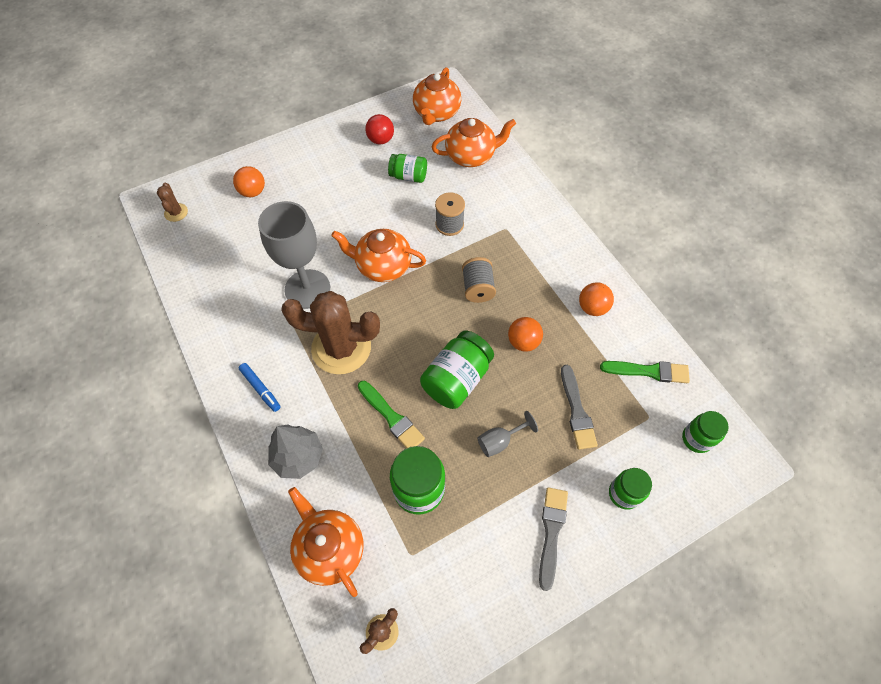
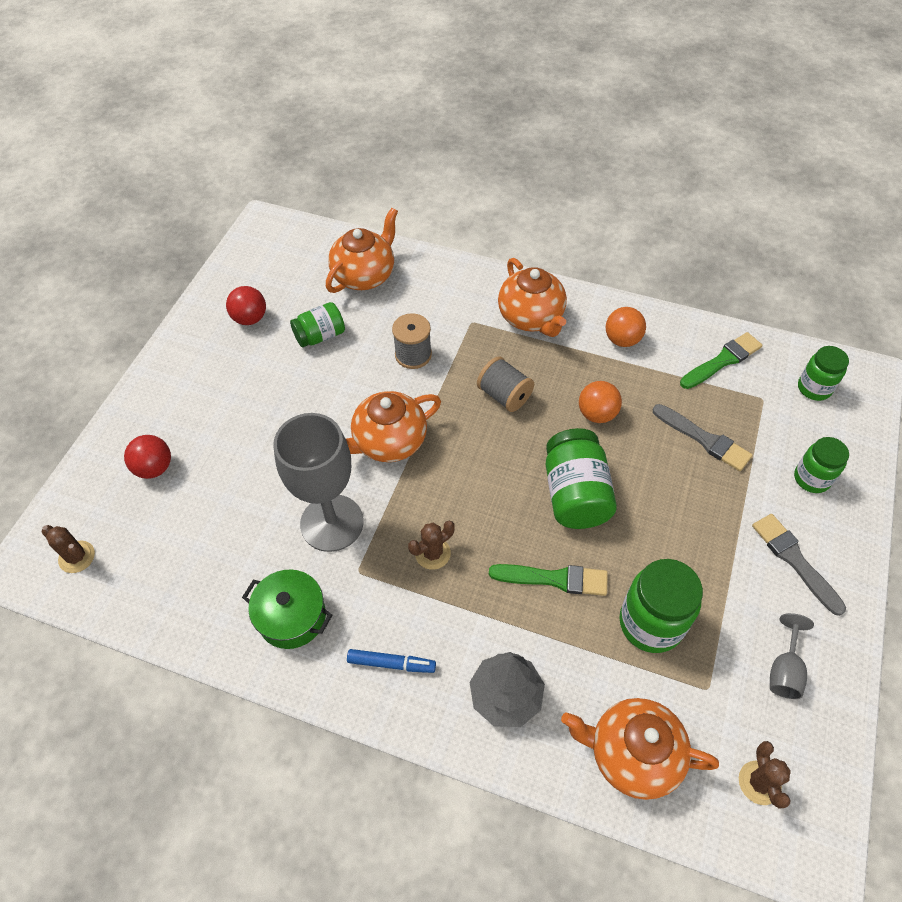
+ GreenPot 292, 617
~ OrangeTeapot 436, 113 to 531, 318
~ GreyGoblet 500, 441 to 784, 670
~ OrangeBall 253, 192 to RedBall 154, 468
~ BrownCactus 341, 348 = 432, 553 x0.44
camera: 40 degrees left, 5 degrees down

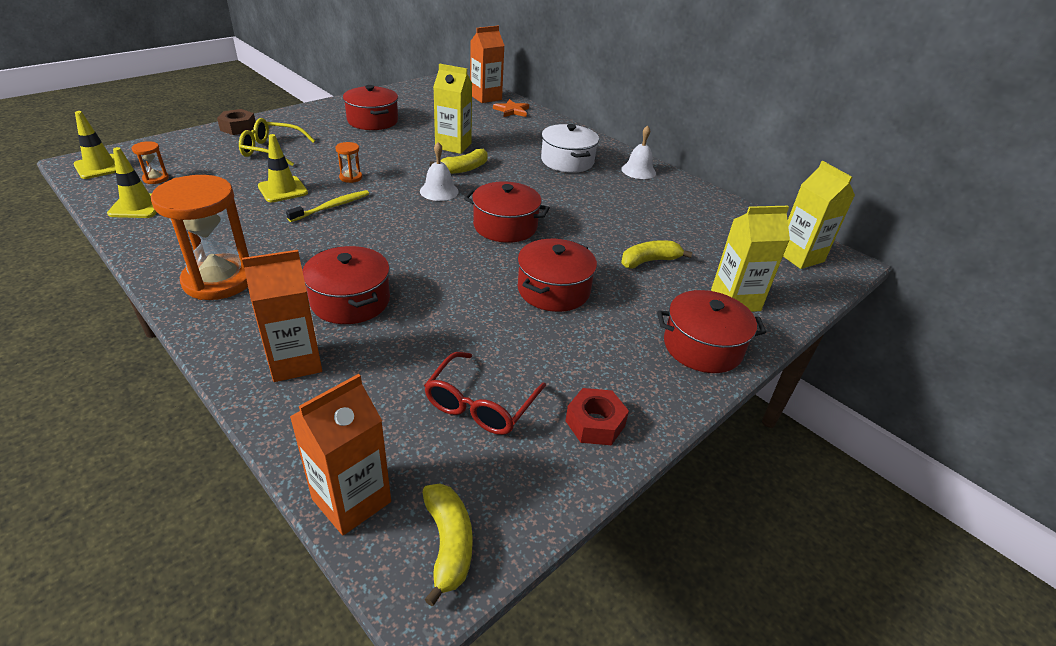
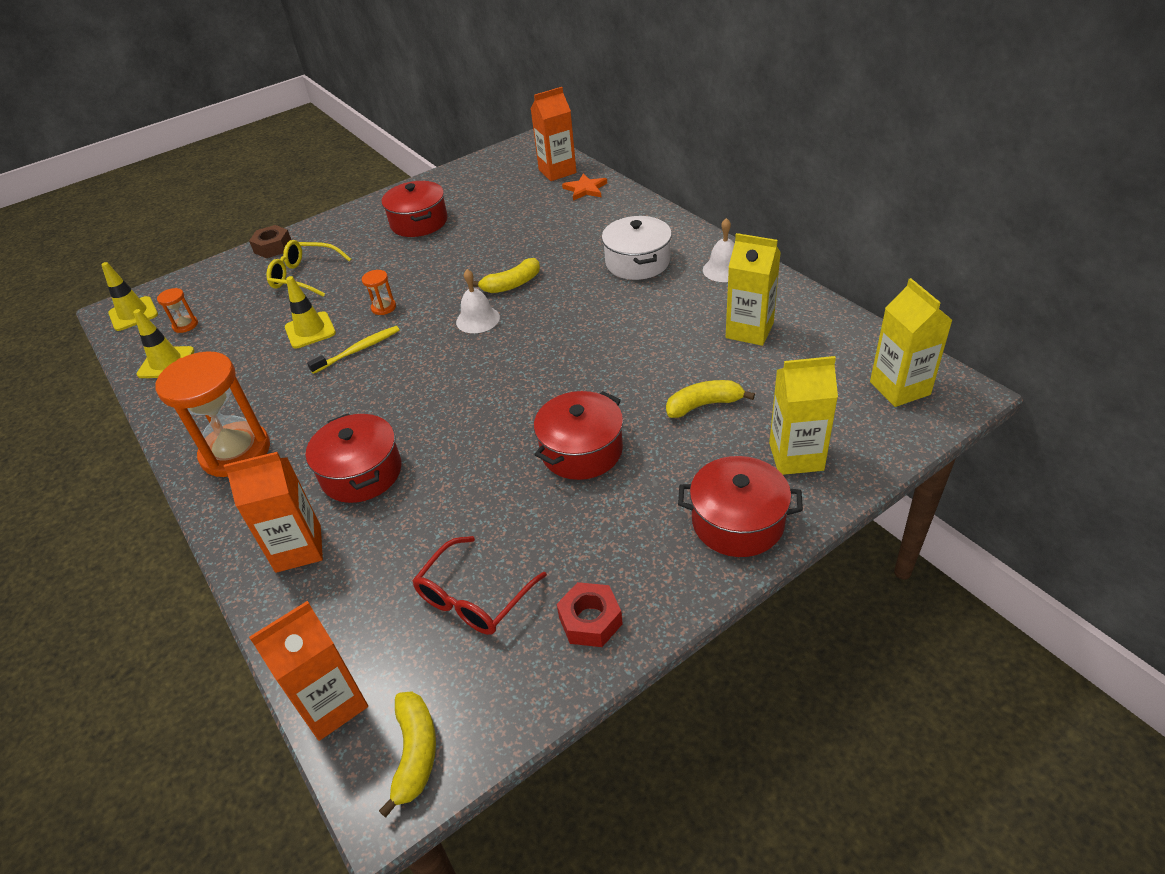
- RedPot 505, 226
~ YellowCarton 453, 146 to 749, 330
camera: 15 degrees right, 5 degrees up

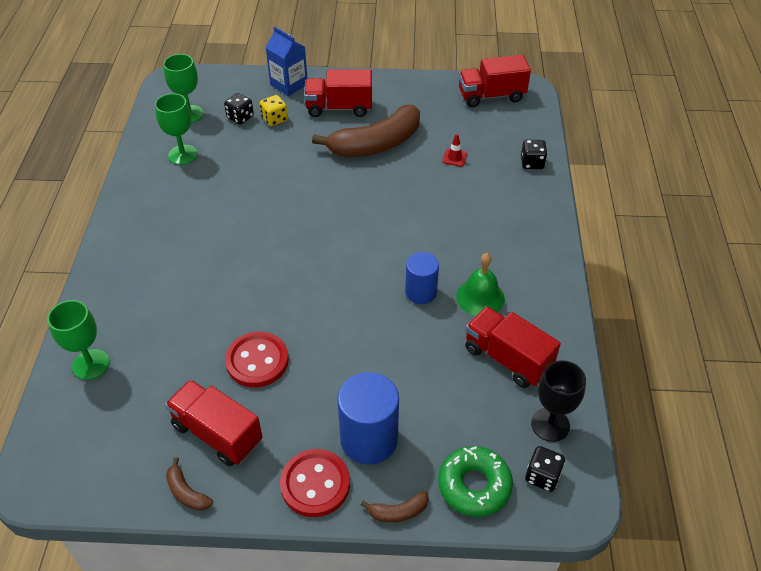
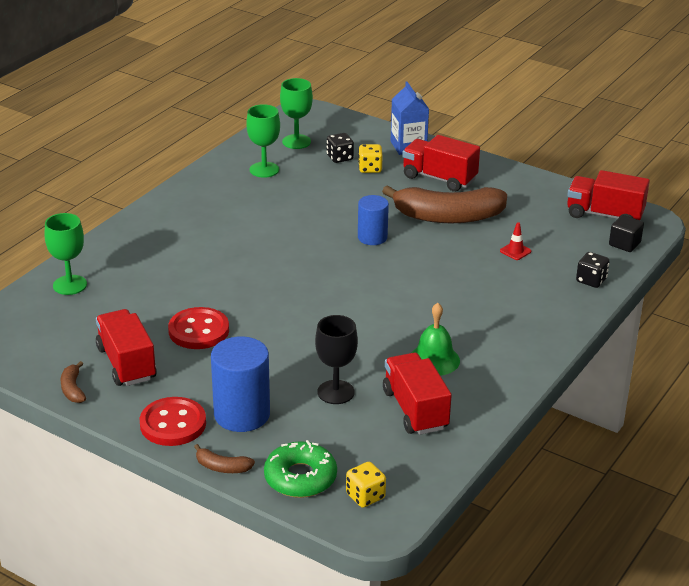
+ BlackCube 624, 244
~ BlueCylinder 421, 292 to 372, 237
~ BlackGoblet 550, 424 to 335, 392
~ BlackDice 542, 476 to YellowDice 365, 496
camera: 30 degrees right, 15 degrees down

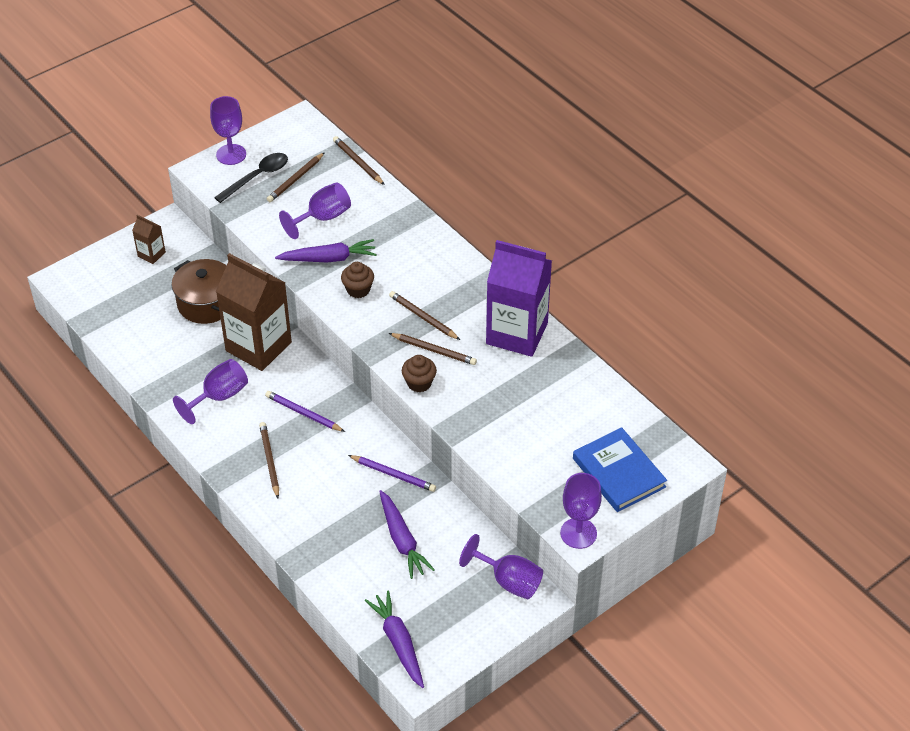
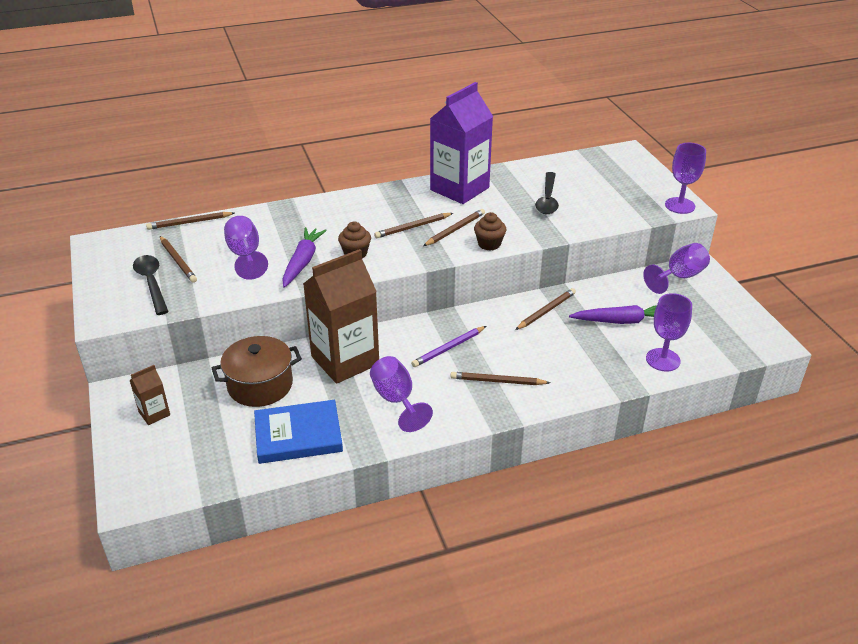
- PurpleCarrot 398, 642
+ BlackSpoon 547, 199
~ PurpleGoblet 231, 154 to 663, 360
~ BlueBook 618, 473 to 298, 435
~ PurplePencil 393, 474 to BrownPencil 546, 311
camera: 70 degrees left, 10 degrees down

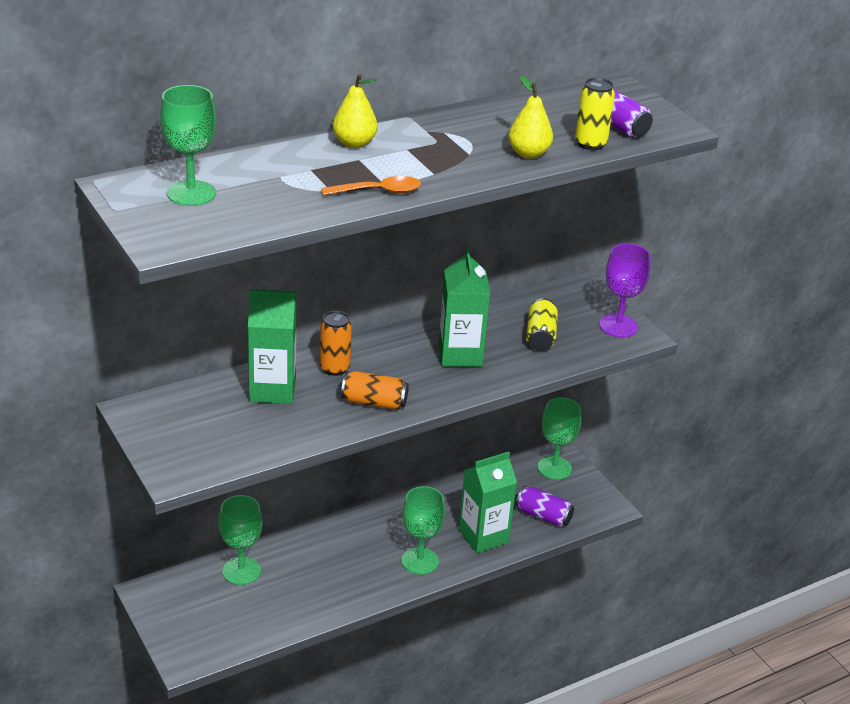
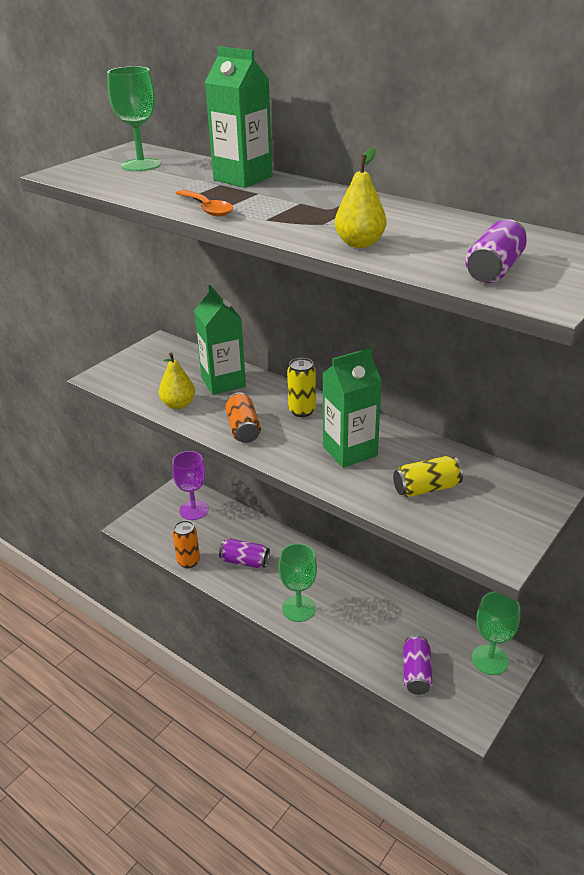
- GreenGoblet 241, 571
+ PurpleCan 244, 561
~ OrangeCan 334, 368 to 188, 561
~ YellowPear 354, 143 to 178, 404
~ GreenCarton 483, 536 to 243, 178
~ YellowCan 590, 144 to 302, 411
~ PurpleGoblet 618, 326 to 194, 510
camera: 70 degrees right, 0 degrees up

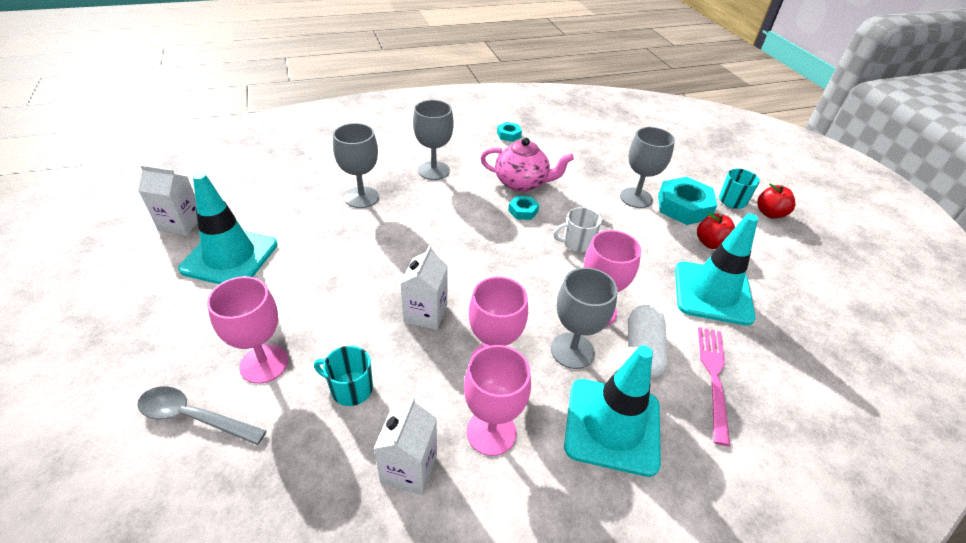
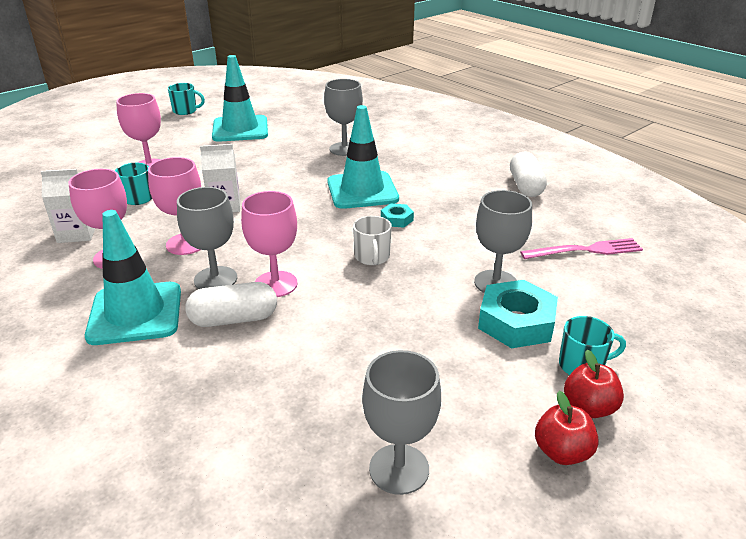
- GreySpoon 194, 417
- WhiteCarton 181, 223
- PinkTeapot 522, 183
+ TurquoiseMug 185, 111
~ GreyGoblet 434, 170 to 399, 469
~ TurquoiseTrafficCone 712, 293 to 362, 190
~ RedApple 710, 243 to 562, 452
~ PinkFork 714, 377 to 586, 250
~ TurquoiseNut 509, 135 to WhiteCapsule 525, 186
~ WhiteMug 577, 243 = 372, 257 150 degrees counterclockwise
camera: 70 degrees right, 10 degrees down

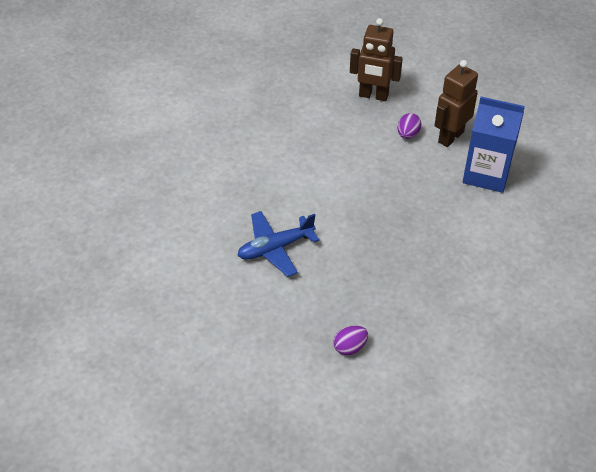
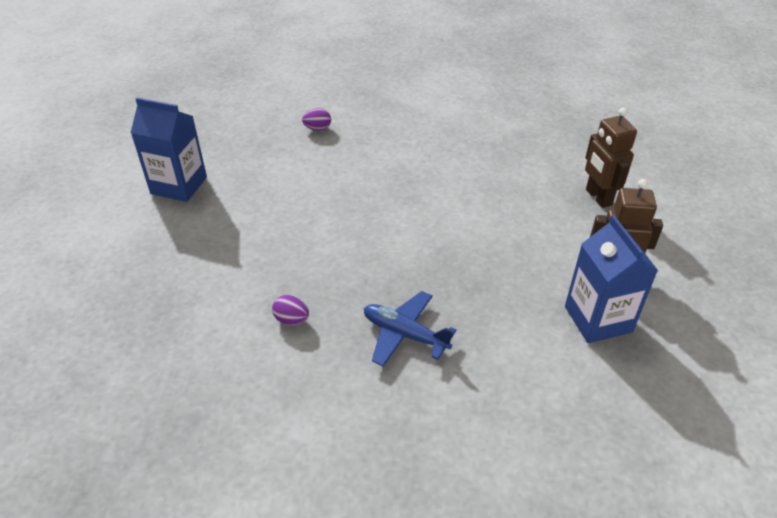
+ BlueCarton 179, 185
~ BluePlane 275, 248 to 404, 334
~ PurpleEgg 408, 134 to 317, 128
camera: 55 degrees right, 5 degrees down

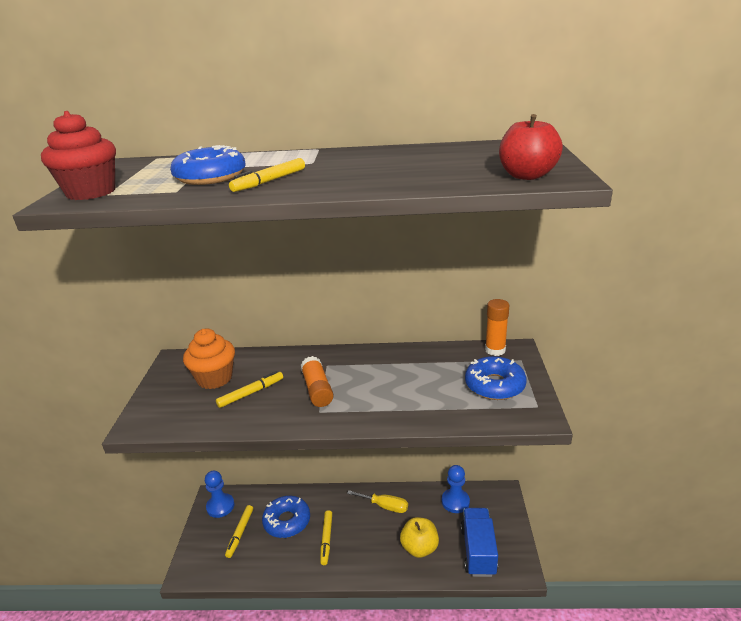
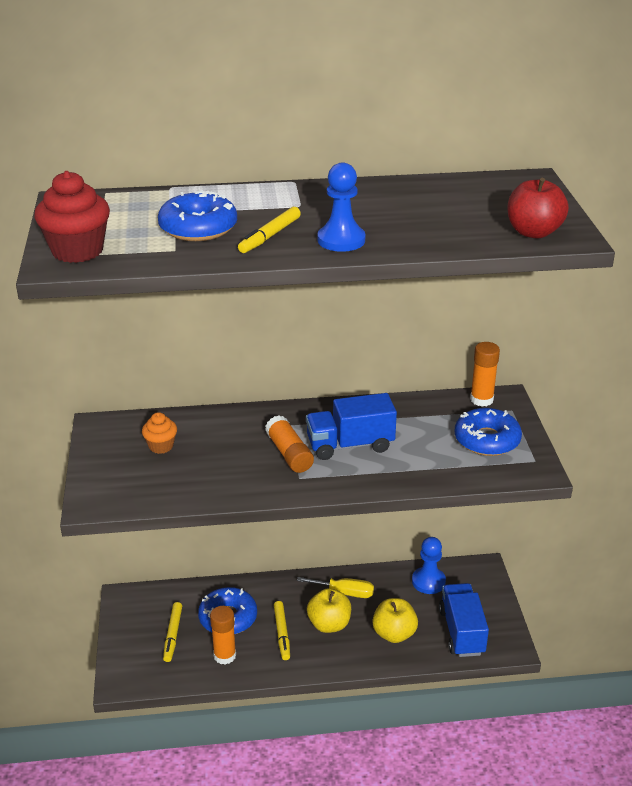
- YellowMarker 251, 393
+ OrangeGlueStick 224, 655
+ BlueTruck 350, 445
+ YellowApple 329, 624
~ BluePawn 220, 506 to 341, 240
~ OrangeCupcake 214, 378 = 161, 446 x0.59
camera: 10 degrees left, 5 degrees up

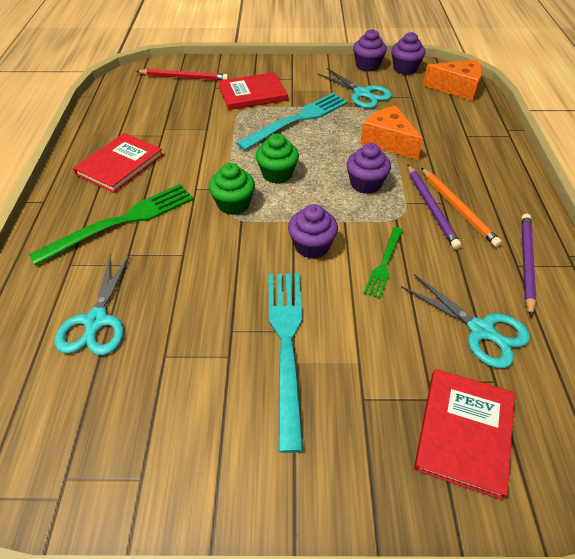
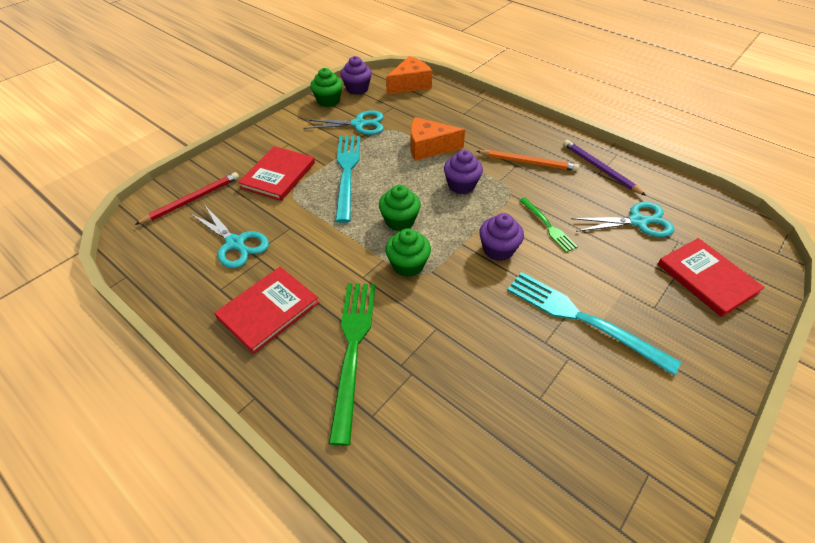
- PurplePencil 431, 207
~ TurquoiseScissors 96, 321 to 236, 243
~ PurpleCupcake 367, 66 to GreenCupcake 328, 101
~ RedBook 120, 165 = 268, 310 60 degrees clockwise
camera: 50 degrees left, 0 degrees up

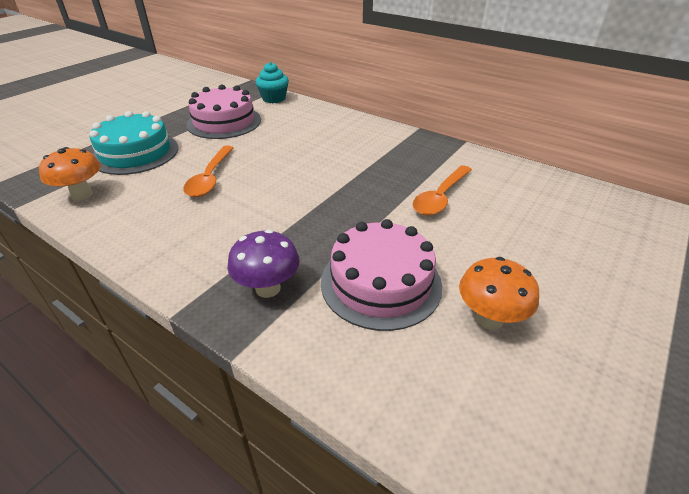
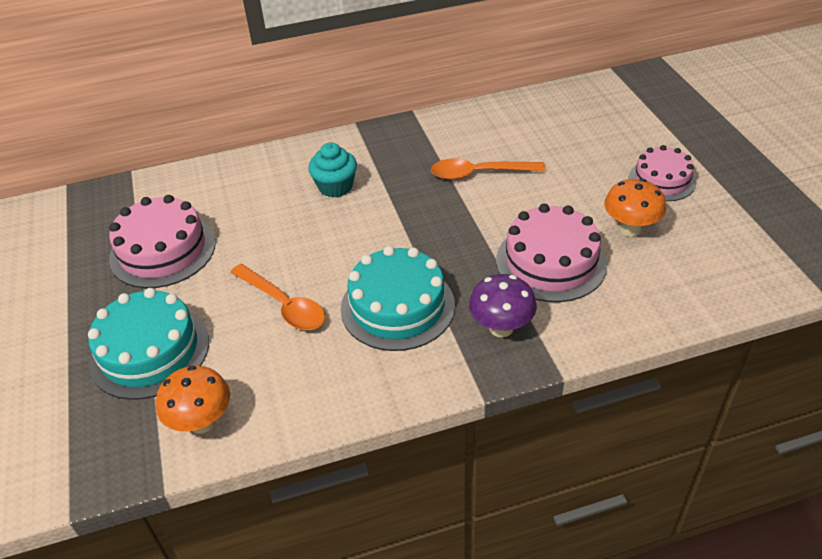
+ TurquoiseCake 397, 306
+ PinkCake 662, 180
~ TurquoiseCupcake 274, 98 to 335, 187
~ OrangeSpoon 440, 197 = 479, 173 105 degrees clockwise
camera: 50 degrees left, 5 degrees up

